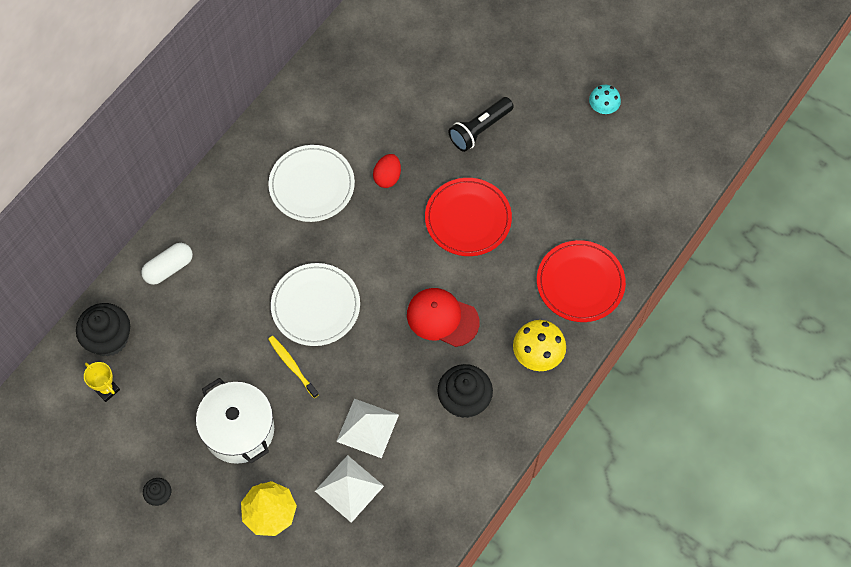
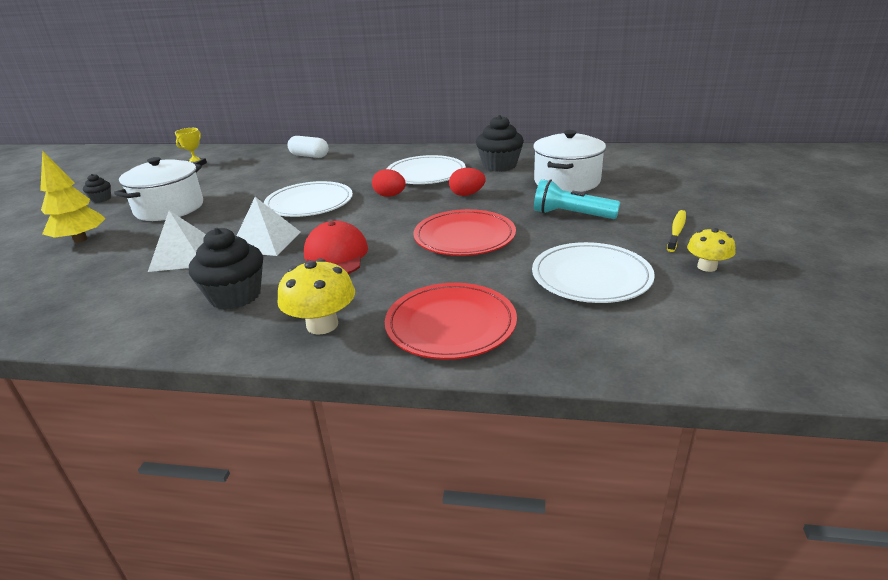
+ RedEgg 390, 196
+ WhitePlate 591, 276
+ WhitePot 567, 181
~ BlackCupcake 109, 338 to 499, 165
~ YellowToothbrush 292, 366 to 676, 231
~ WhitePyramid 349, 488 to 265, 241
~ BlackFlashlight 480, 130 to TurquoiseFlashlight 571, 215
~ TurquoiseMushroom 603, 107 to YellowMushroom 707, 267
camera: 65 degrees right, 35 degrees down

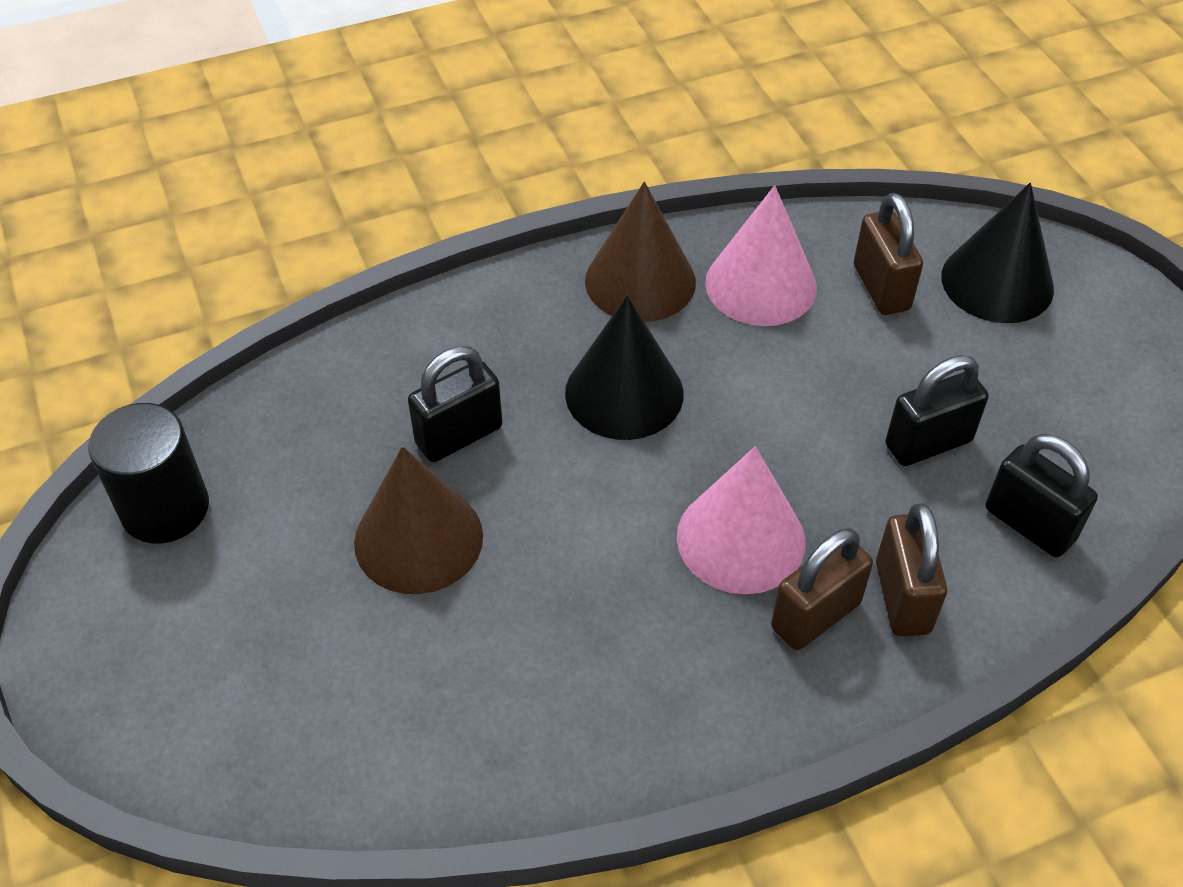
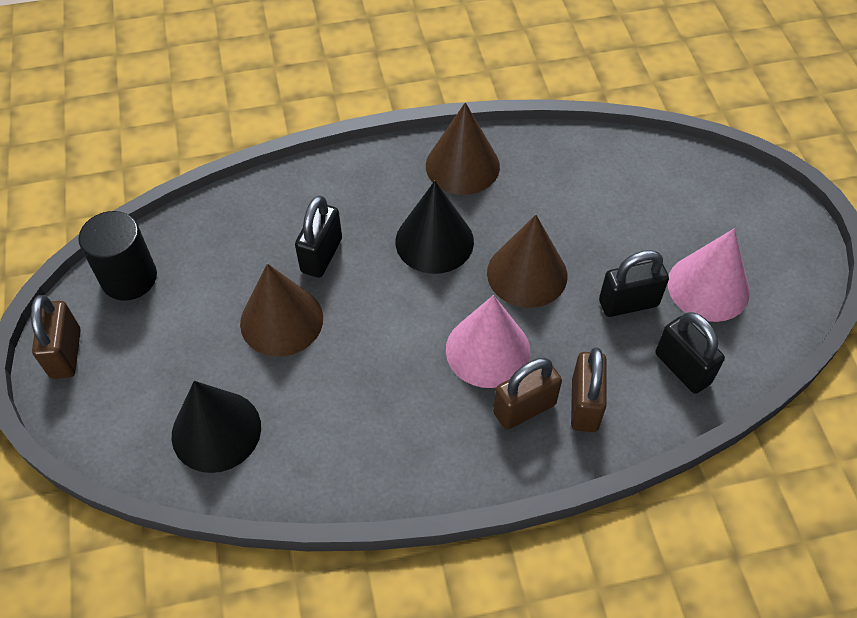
+ BrownCone 527, 274
~ PinkCone 761, 285 to 708, 287
~ BrownPadlock 881, 288 to 66, 353
~ BlackCone 997, 282 to 216, 431
~ BlackPadlock 459, 435 = 321, 255 45 degrees counterclockwise
camera: 10 degrees right, 5 degrees up

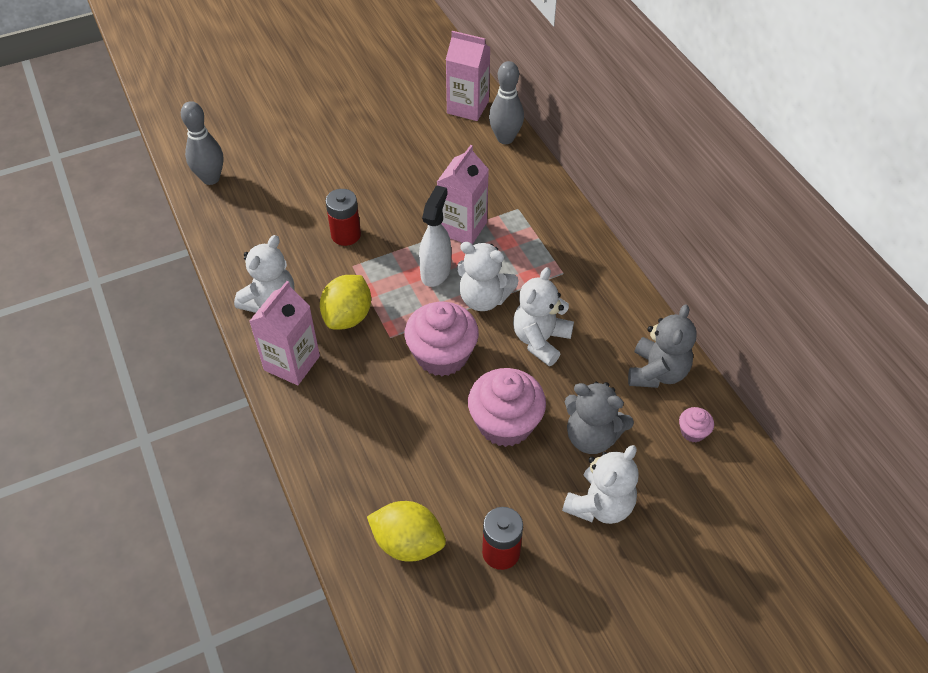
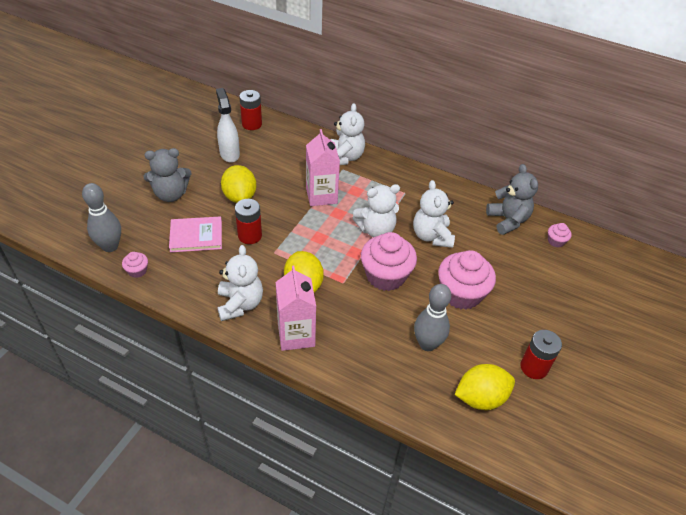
+ PinkCupcake 137, 271
+ PinkBook 196, 236
+ YellowLemon 240, 196
~ WhiteSprayBottle 436, 272 to 229, 154
~ GreyBowlingPin 505, 138 to 427, 344
~ WhiteTeddyBear 600, 505 to 345, 157
~ GreyTeddyBear 591, 436 to 171, 194
~ PinkCarton 467, 107 to RedBattery 252, 124
camera: 40 degrees left, 5 degrees down

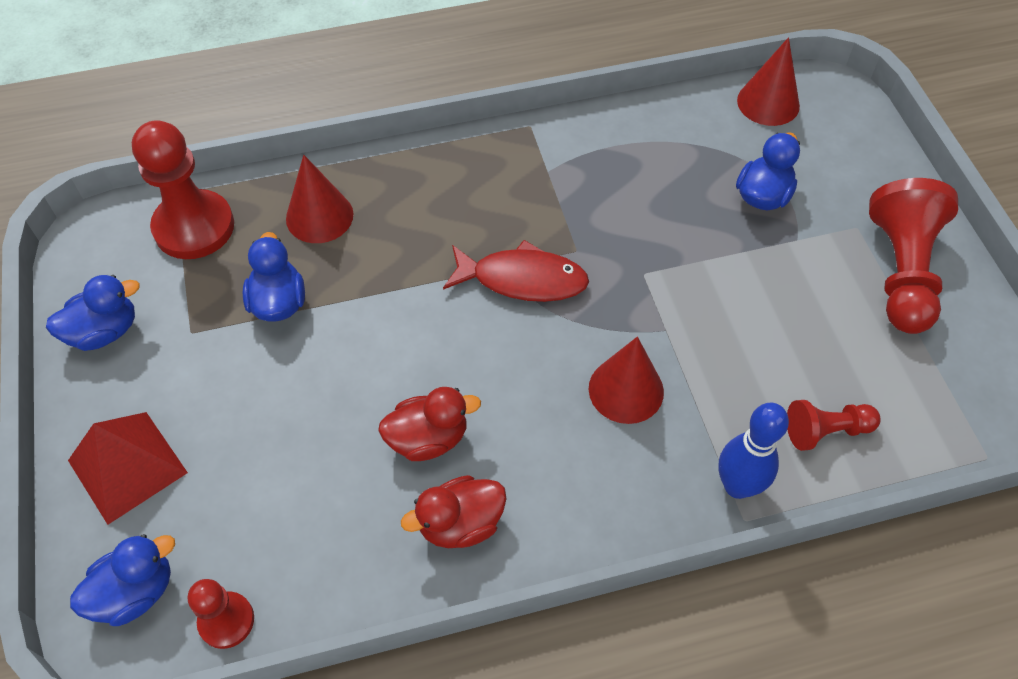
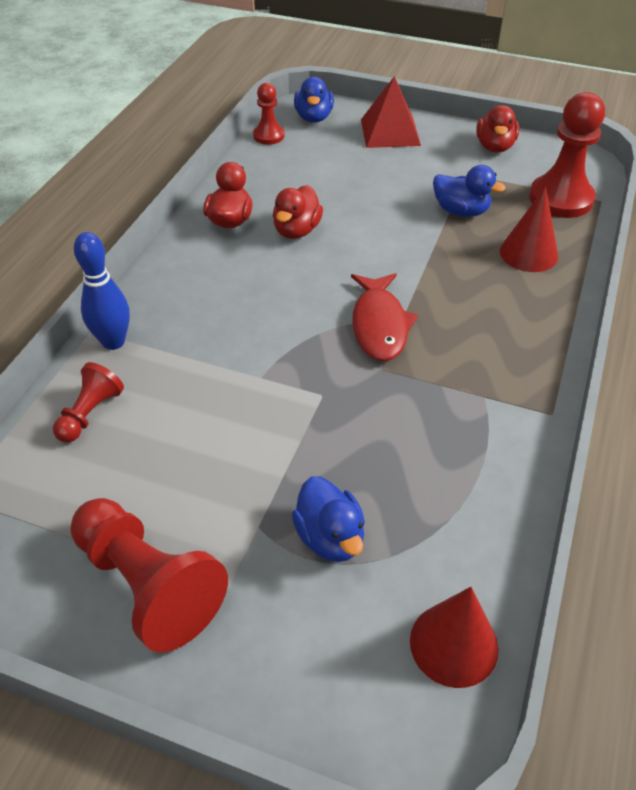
- RedCone 626, 390
~ BlueDuck 104, 331 to RedDuck 494, 147
~ RedFish 522, 279 = 379, 325 45 degrees counterclockwise
camera: 125 degrees right, 10 degrees down

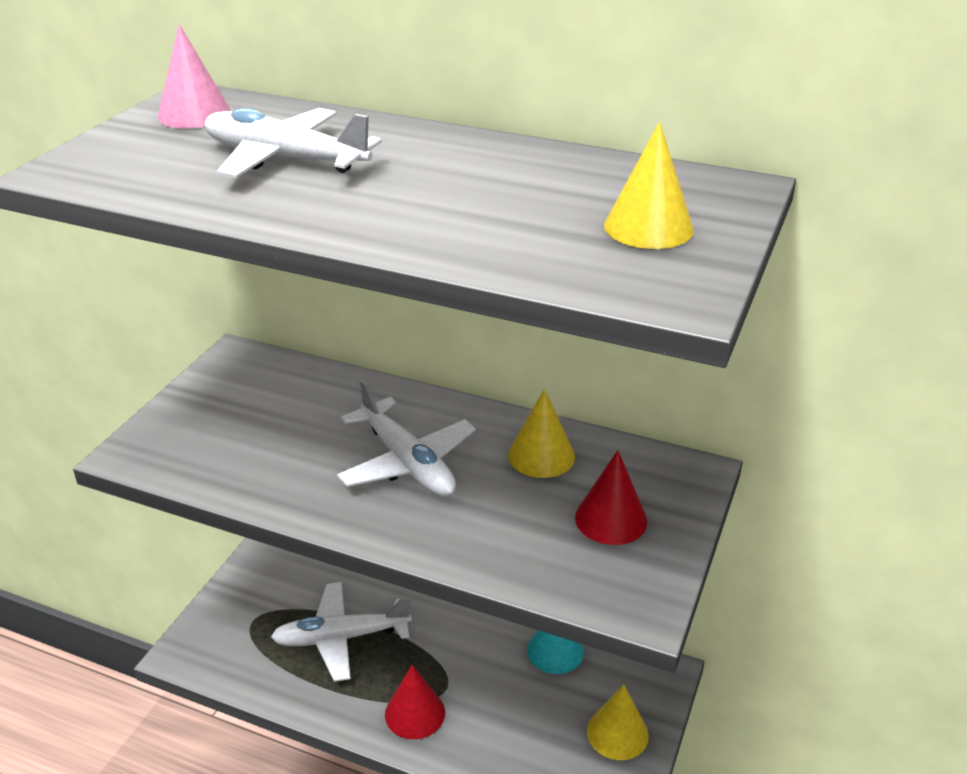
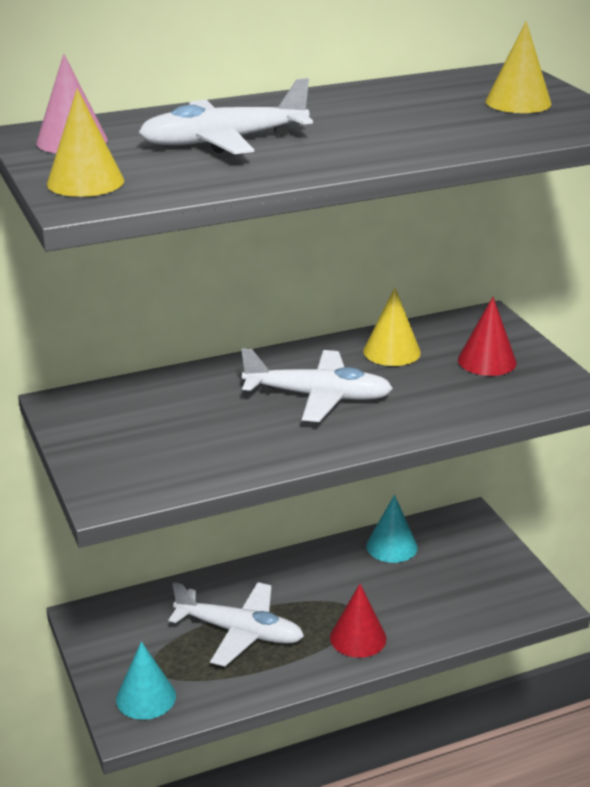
+ TurquoiseCone 146, 697
~ YellowCone 617, 733 to 85, 182
~ WhitePlane 342, 638 = 239, 632 105 degrees counterclockwise
camera: 45 degrees left, 5 degrees down

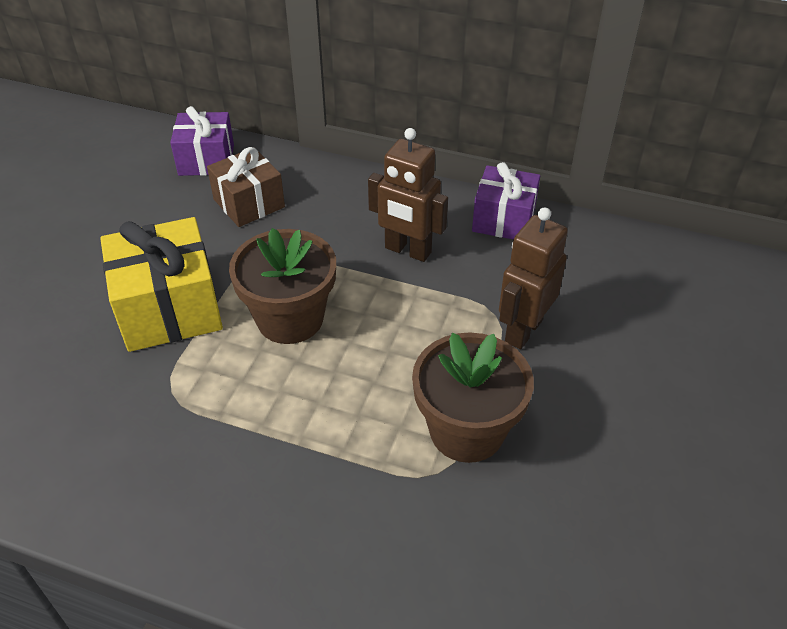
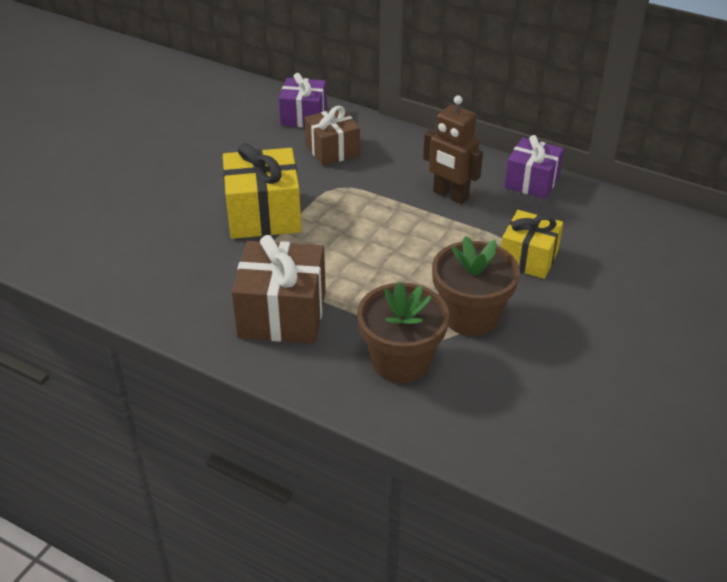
+ BrownGift 282, 314
~ BrownFlowerPot 290, 319 to 401, 361
~ BrownRobot 523, 330 to YellowGift 528, 258
camera: 10 degrees right, 5 degrees down

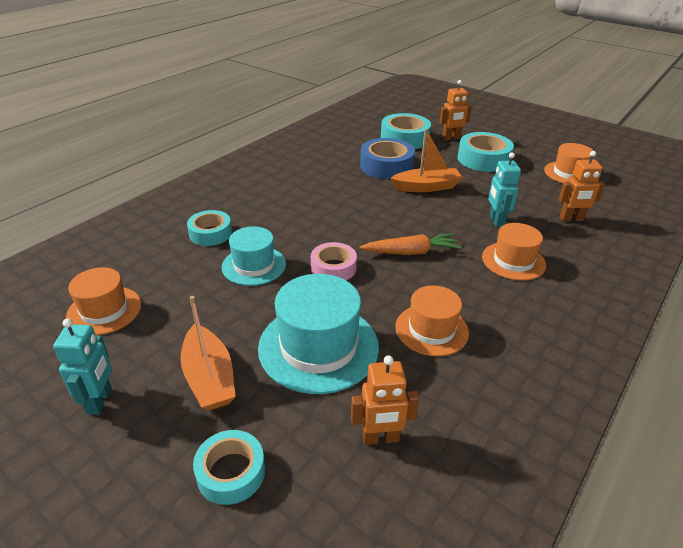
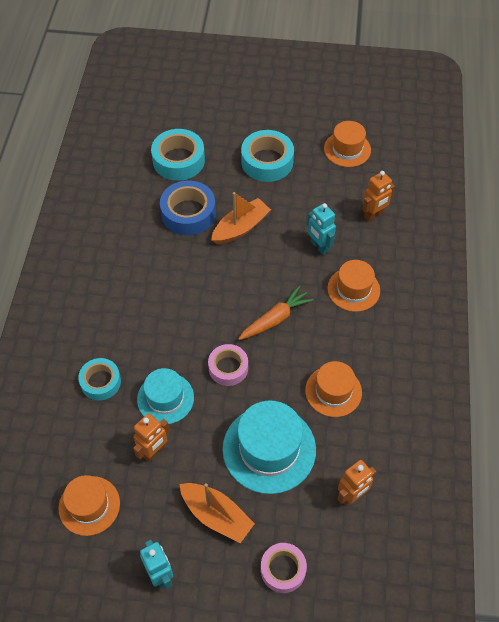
~ OrangeRobot 451, 138 to 154, 451
~ TurquoiseTape 231, 472 to PinkTape 283, 569
camera: 30 degrees left, 20 degrees up

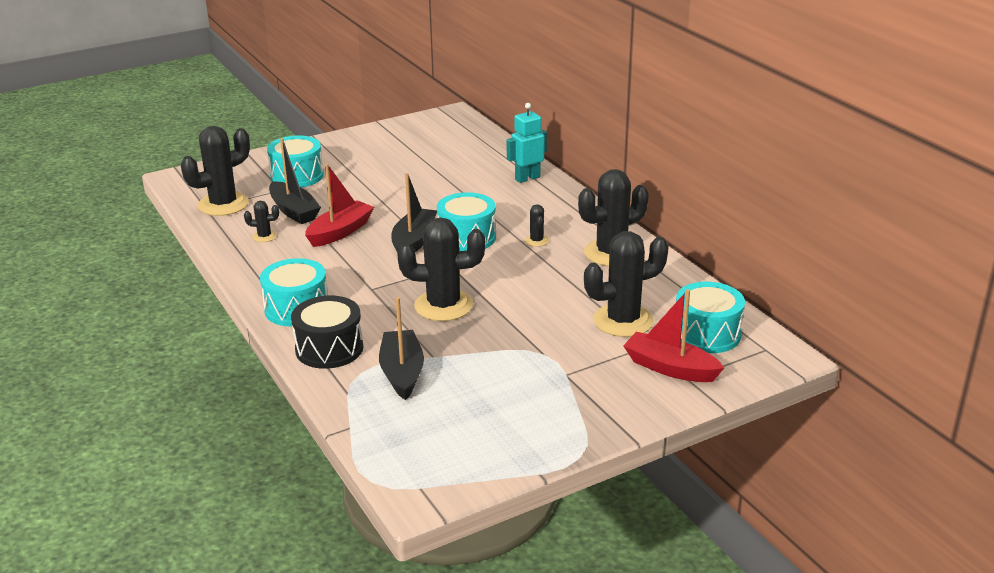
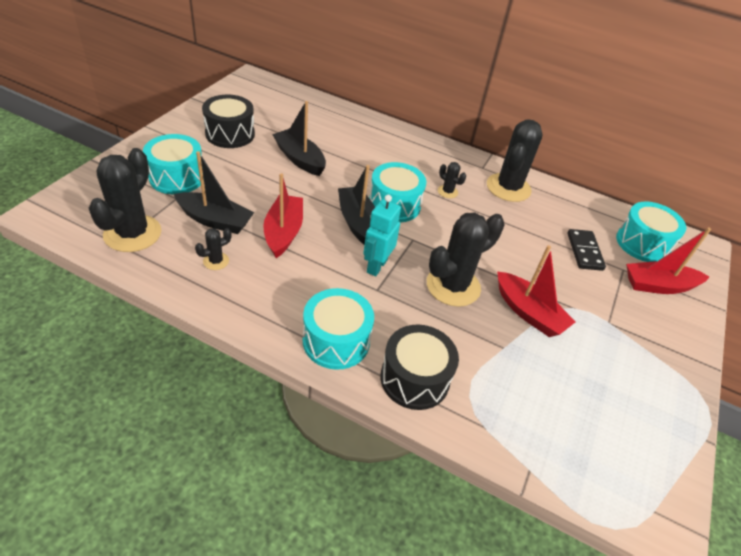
+ BlackDrum 230, 134
+ RedBoat 528, 312
~ BlackBoat 402, 373 to 300, 159
~ TurquoiseRobot 527, 178 to 376, 266
~ BlackCactus 623, 321 to BlackDomino 584, 251
camera: 40 degrees left, 15 degrees up

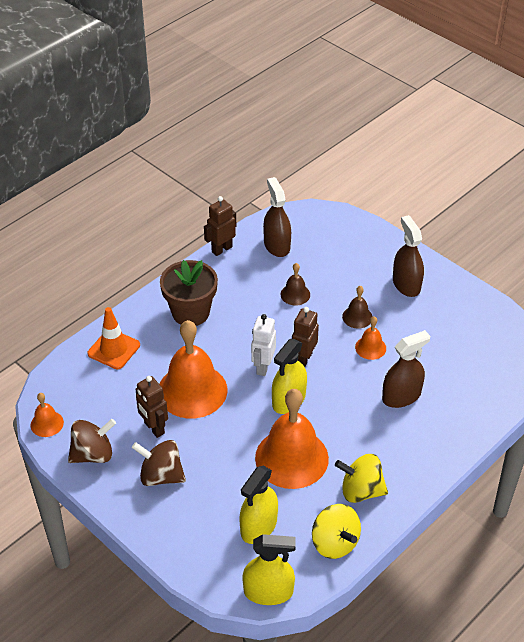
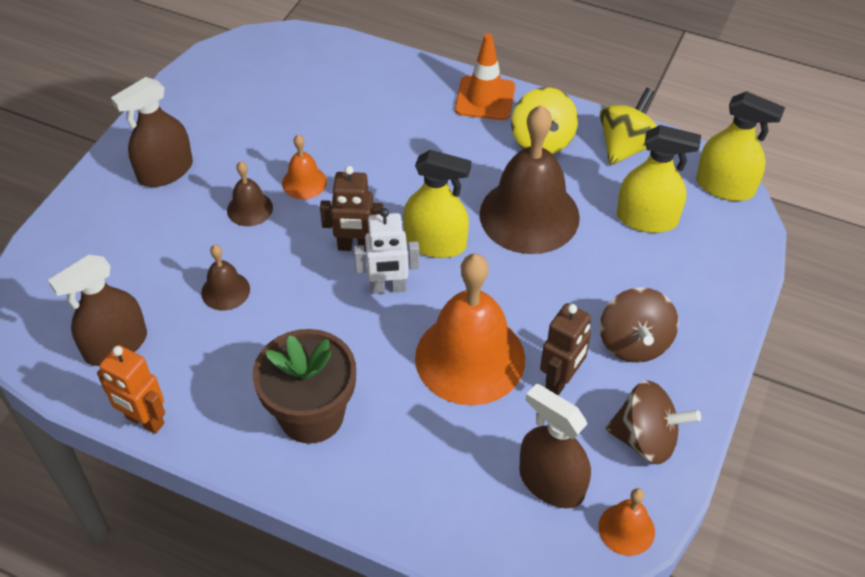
~ OrangeTrafficCone 114, 349 to 485, 98
~ BrownSprayBottle 401, 396 to 551, 483
~ BrownRobot 221, 249 to OrangeRobot 144, 421
~ OrangeBell 291, 458 to BrownBell 529, 215
~ BrownSpinningTop 93, 454 = 645, 439 150 degrees clockwise
~ YellowSprayBottle 268, 592 = 725, 186 135 degrees clockwise
camera: 110 degrees left, 5 degrees up

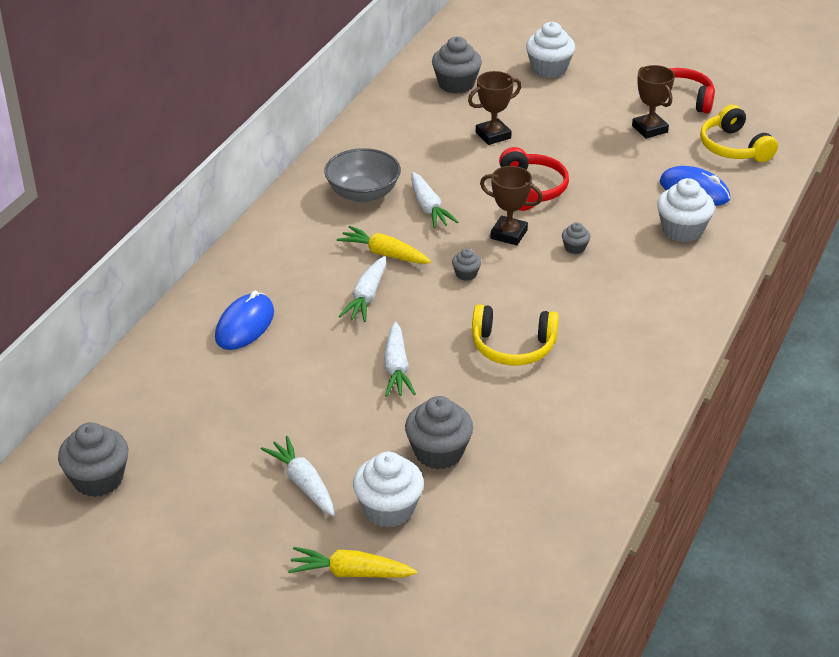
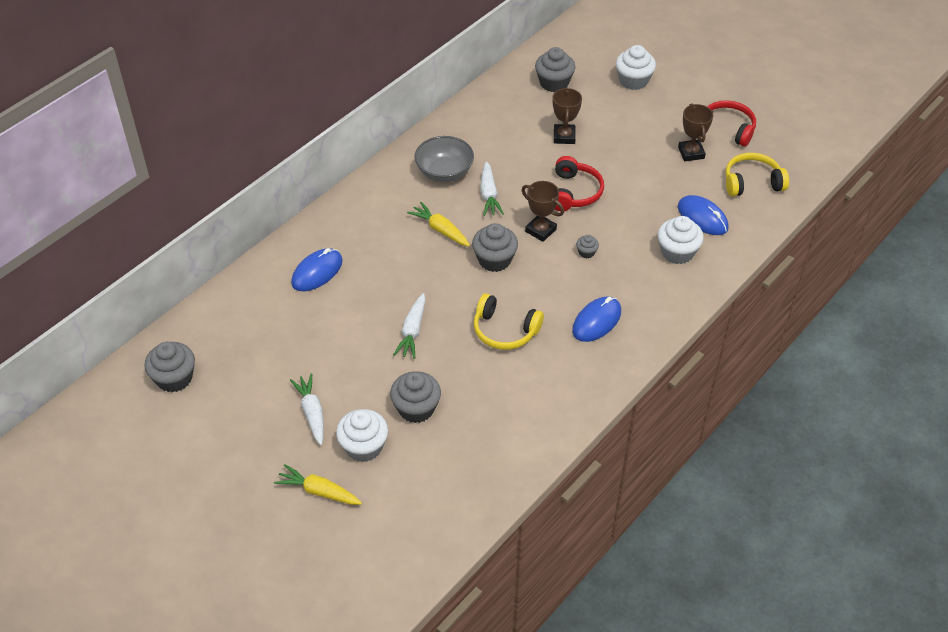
- WhiteCarrot 366, 296
+ BlueMouse 596, 321
~ BrownTrophy 493, 135 = 564, 136 75 degrees counterclockwise
~ YellowHeadphones 734, 147 = 752, 183 90 degrees clockwise
~ GreyCupcake 466, 274 = 494, 260 x2.01
camera: 15 degrees right, 10 degrees up

